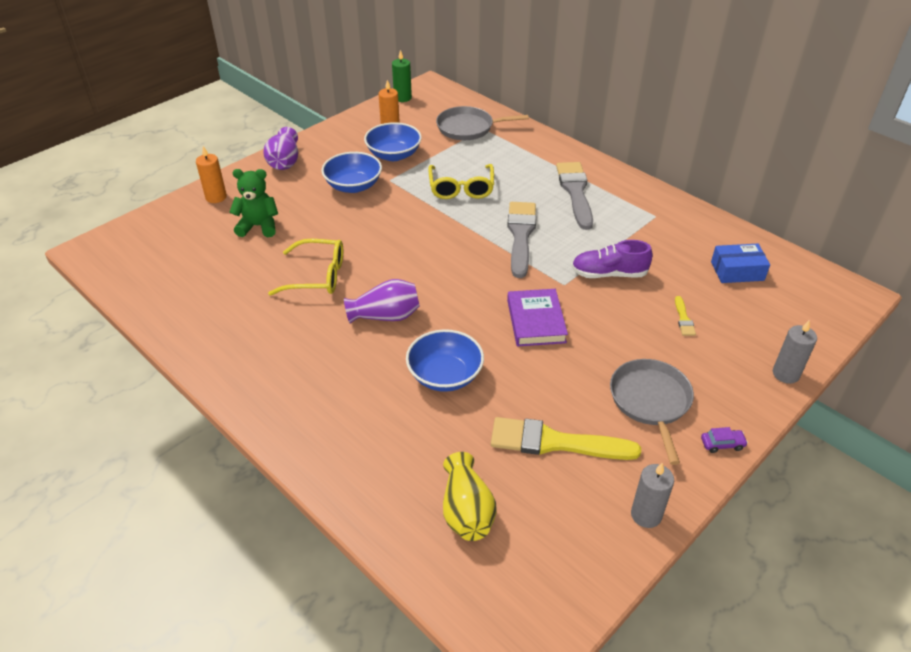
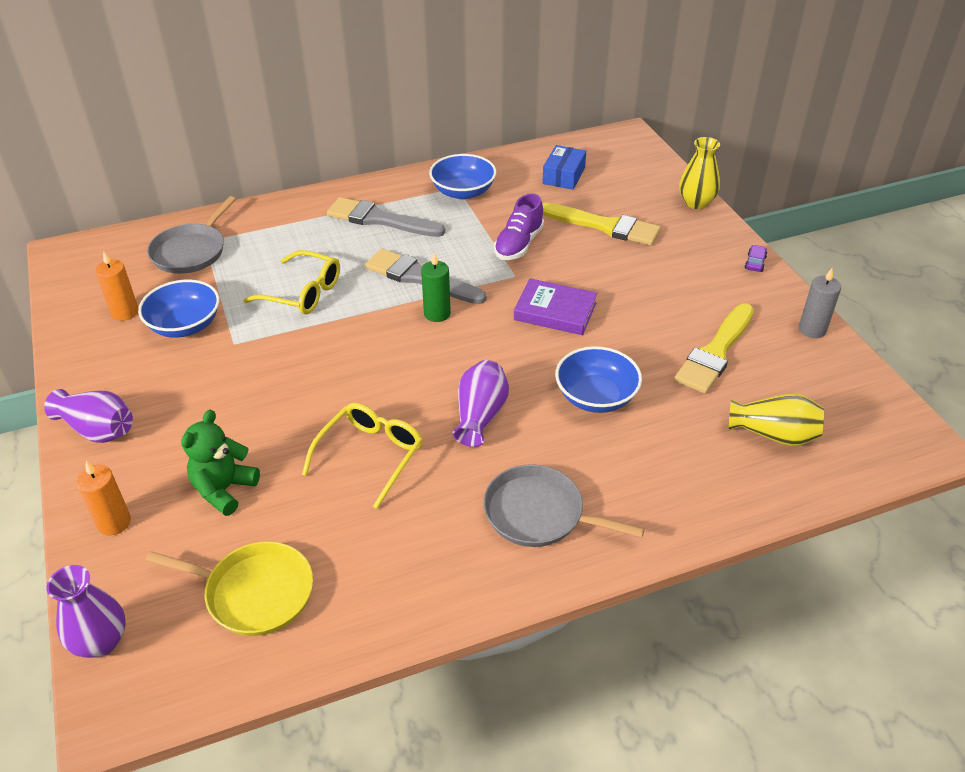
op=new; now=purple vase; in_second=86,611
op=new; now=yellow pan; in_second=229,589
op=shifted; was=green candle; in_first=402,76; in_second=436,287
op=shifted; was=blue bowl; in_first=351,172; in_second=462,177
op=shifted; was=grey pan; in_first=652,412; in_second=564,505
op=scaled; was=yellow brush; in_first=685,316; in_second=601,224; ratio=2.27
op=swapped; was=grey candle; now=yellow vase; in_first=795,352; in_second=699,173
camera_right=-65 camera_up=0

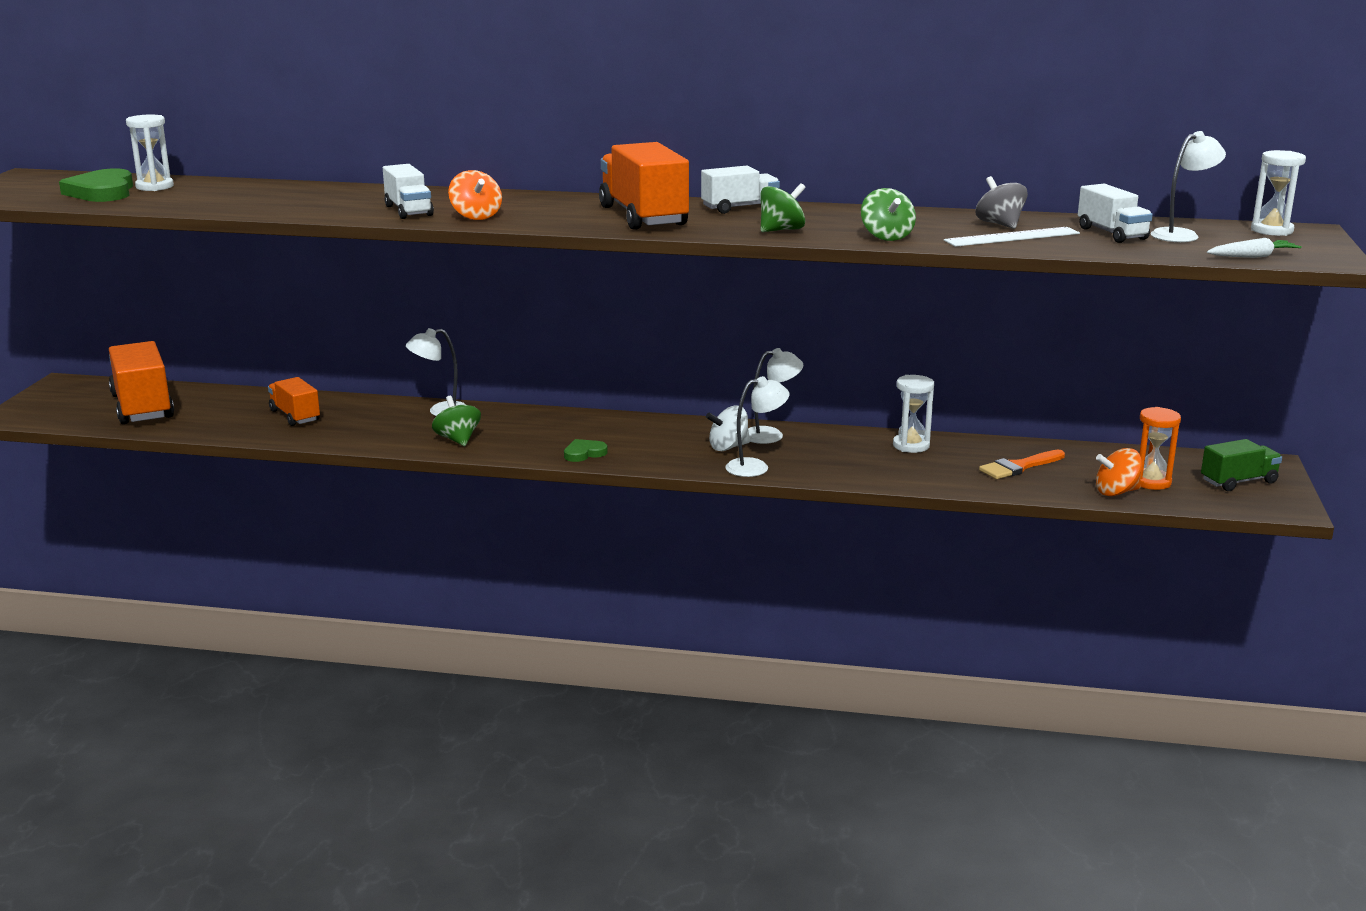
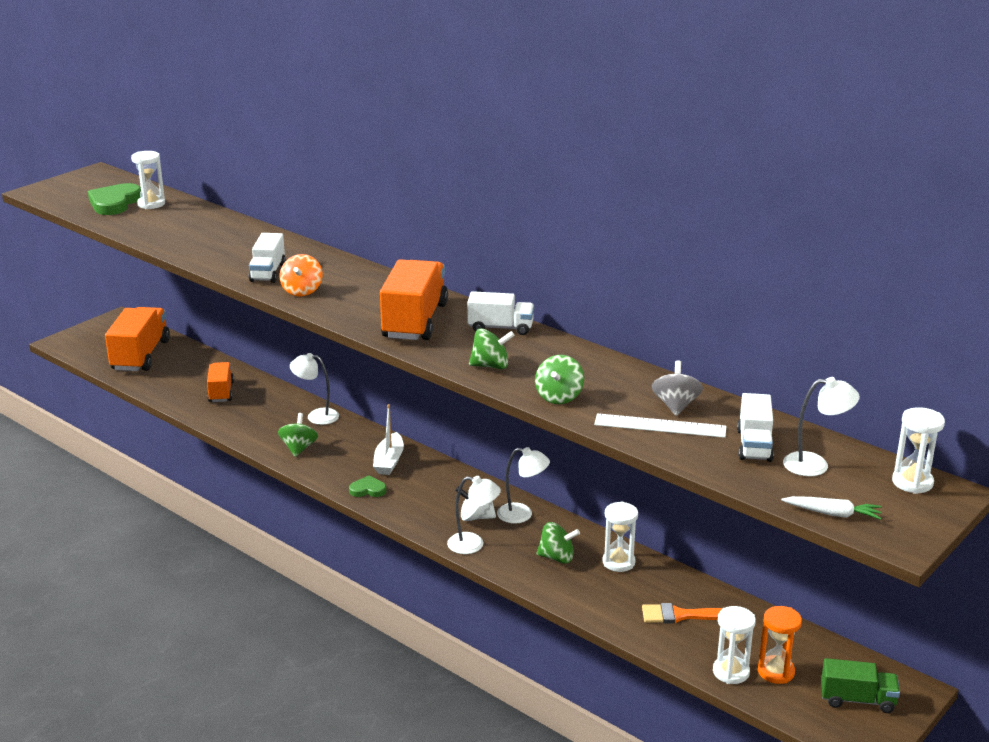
op=new; now=white boat; in_second=388,439
op=new; now=green spinning top; in_second=558,543
op=swapped; was=orange spinning top; now=white hourglass; in_first=1119,472; in_second=734,645
camera_right=30 camera_up=5

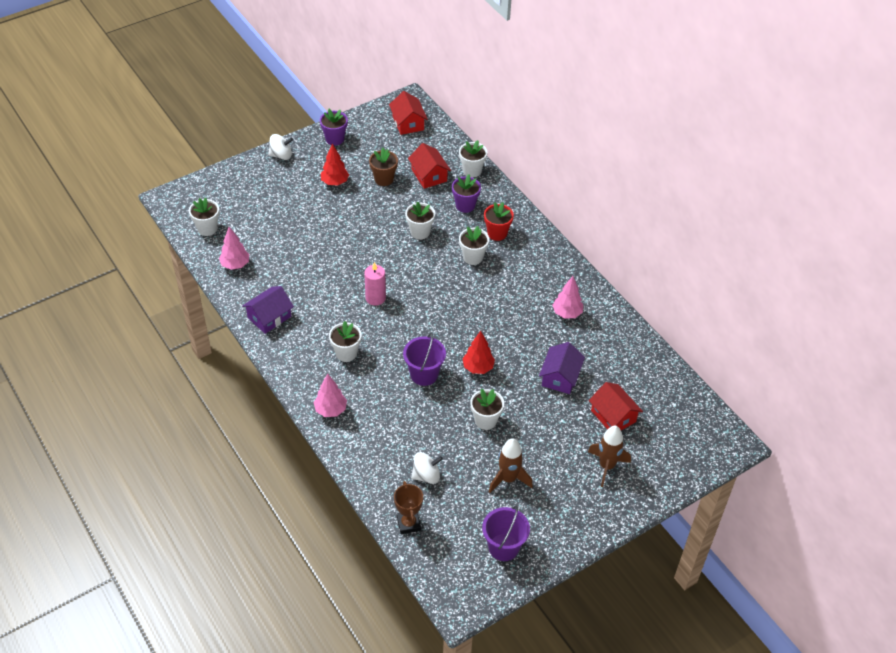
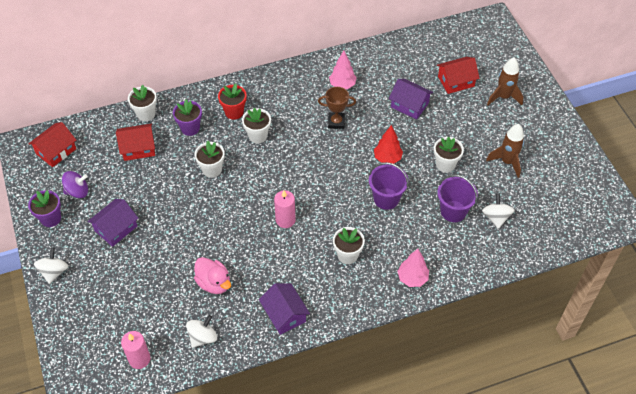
op=rotated; was=red house; in_first=408,113; in_second=52,144; clockwise=-45
op=new; now=purple spinning top; in_second=75,184
op=swapped; was=red tree; now=purple house; in_first=335,164; in_second=112,223
op=swapped; was=white flower pot; now=pink candle; in_first=204,217; in_second=135,350
op=swapped; was=pink tree; now=white spinning top; in_first=234,248; in_second=201,331
op=new; now=pink duck; in_second=212,275
op=shifted; was=brown trophy; in_first=408,507; in_second=337,108
op=shifted; was=purple bucket; in_first=506,533; in_second=457,198
op=gone; was=brown flower pot; in_first=383,167
camera_right=-75 camera_up=5

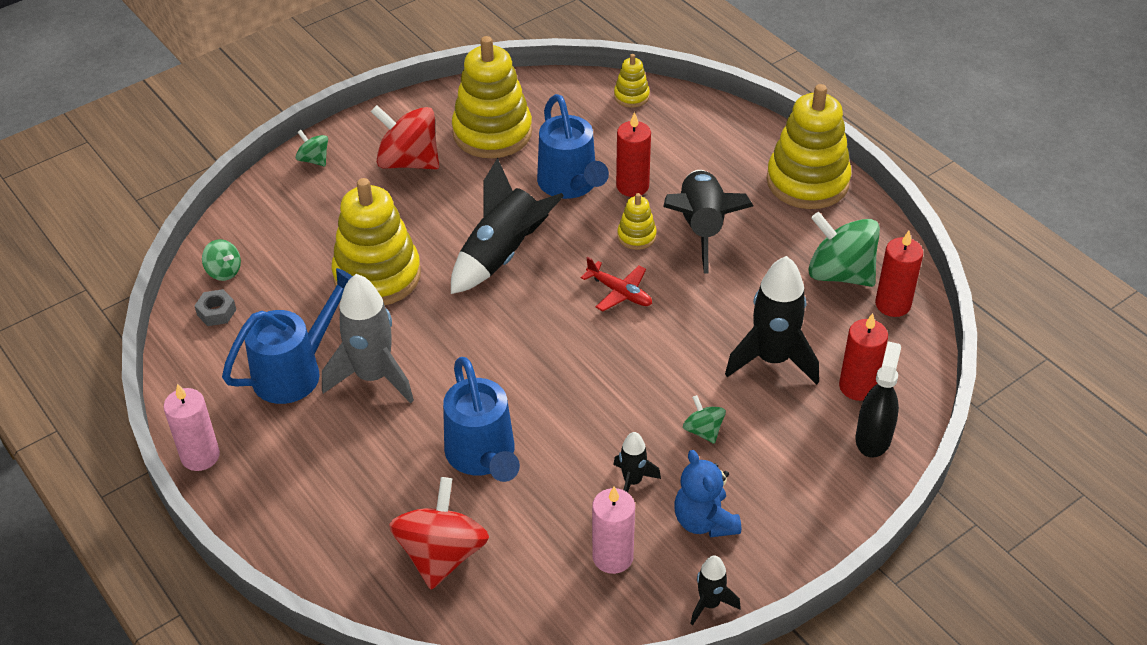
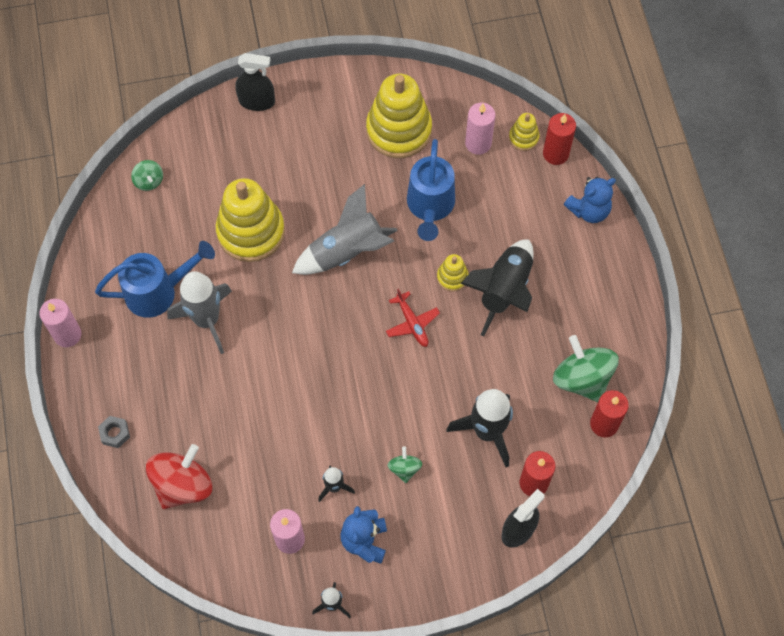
op=shifted; was=grey nut; in_first=215,307; in_second=114,432
op=swapped; was=green spinning top; now=black spray bottle; in_first=312,148; in_second=255,82
op=repainted; was=black rocket; now=grey rocket; in_first=507,226; in_second=345,229
op=new; now=pink candle; in_second=480,129
op=shifted; was=red candle; in_first=633,154; in_second=559,139
op=new; now=blue teddy bear; in_second=590,200
op=gone; was=red spinning top; in_first=405,137
op=gone; was=blue watering can; in_first=481,419
op=gone; was=yellow stacking toy; in_first=808,146
camera_right=25 camera_up=20

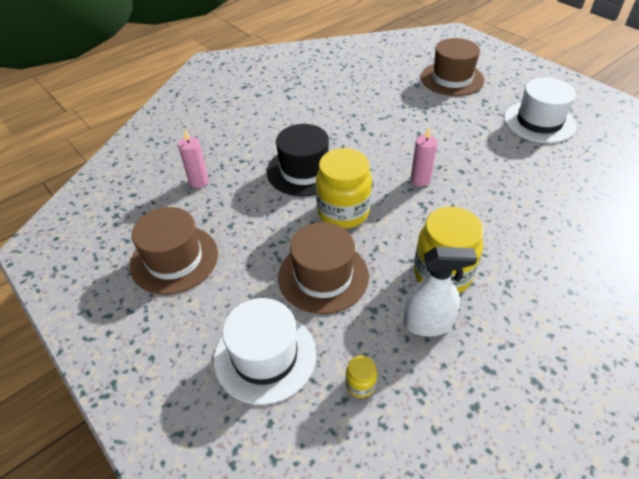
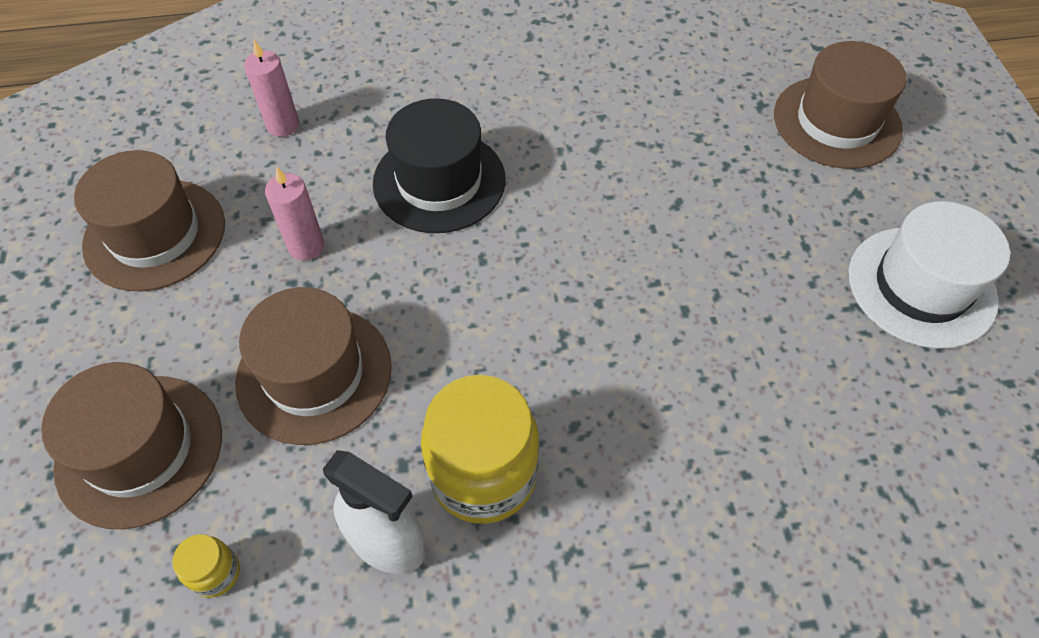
op=repainted; was=white hat; now=brown hat; in_first=265,351; in_second=131,445
op=shifted; was=pink candle; in_first=424,157; in_second=294,213
op=gone; was=yellow jar; in_first=344,188
camera_right=30 camera_up=10

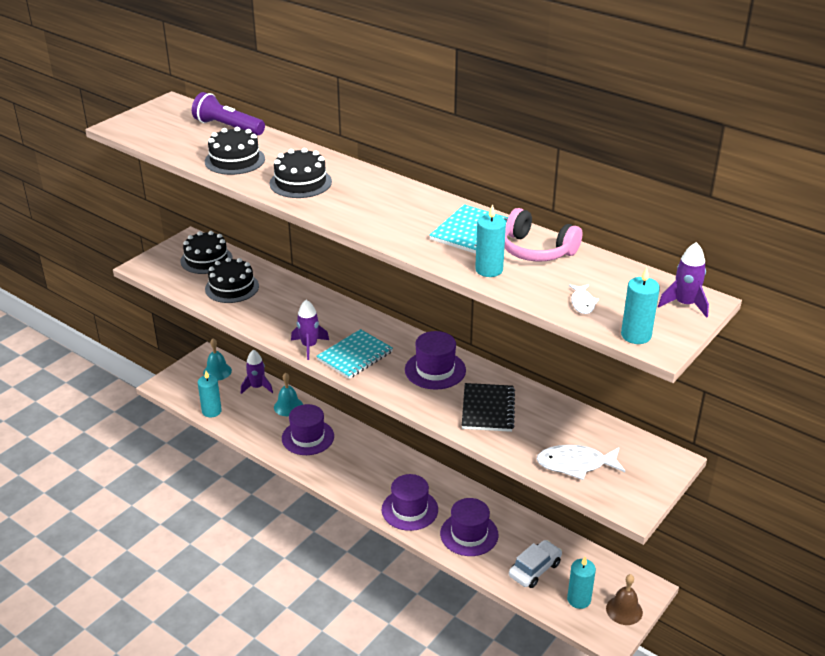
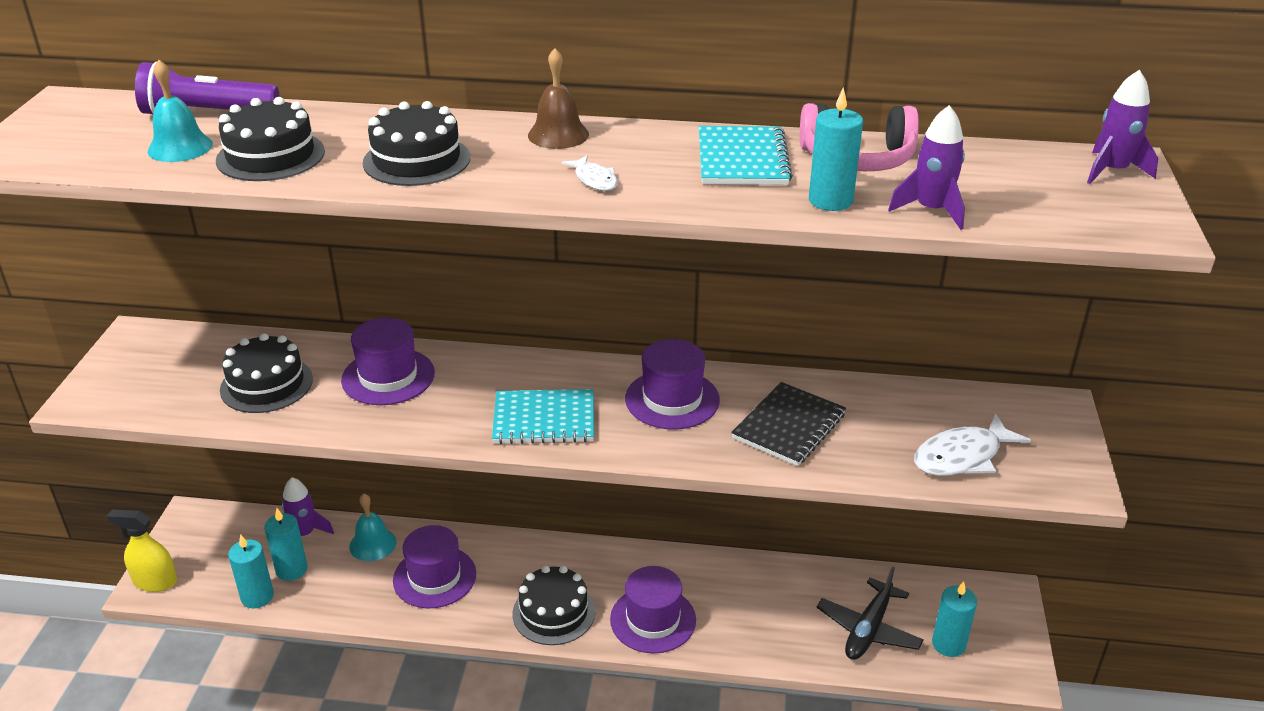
op=new; now=yellow spray bottle; in_second=142,551
op=shifted; was=turquoise bell; in_first=217,360; in_second=180,110
op=shifted; was=turquoise candle; in_first=640,305; in_second=286,544
op=shifted; was=purple hat; in_first=469,527; in_second=388,361
op=rotated; was=turquoise notebook; in_first=354,354; in_second=543,416; clockwise=75
op=shifted; was=black cake; in_first=206,252; in_second=554,605
op=shifted; was=brown bell; in_first=624,599; in_second=558,98
op=shifted; was=white fish; in_first=584,299; in_second=590,173
op=rotated; was=black notebook; in_first=488,407; in_second=788,424; clockwise=60
op=swapped; was=white car; now=black plane; in_first=535,564; in_second=870,613
op=shifted; was=purple rocket; in_first=310,330; in_second=926,167
camera_right=-30 camera_up=0

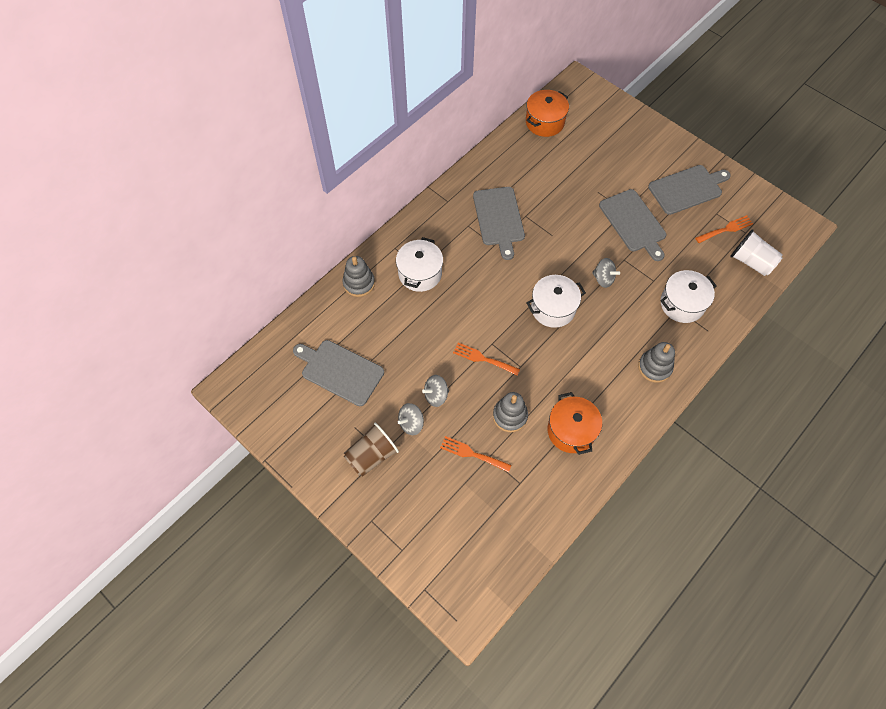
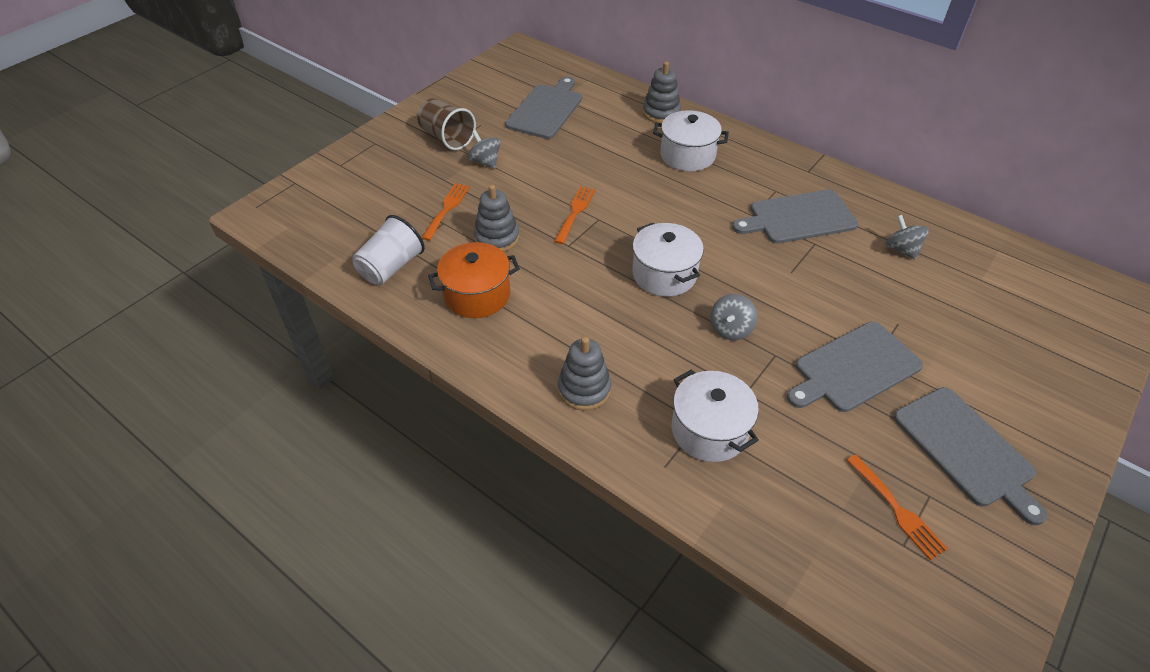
op=shifted; was=white cup; in_first=756,252; in_second=388,250
op=shifted; was=grey spinning top; in_first=435,391; in_second=907,237
op=gone; was=orange pot; in_first=547,113
camera_right=85 camera_up=-15

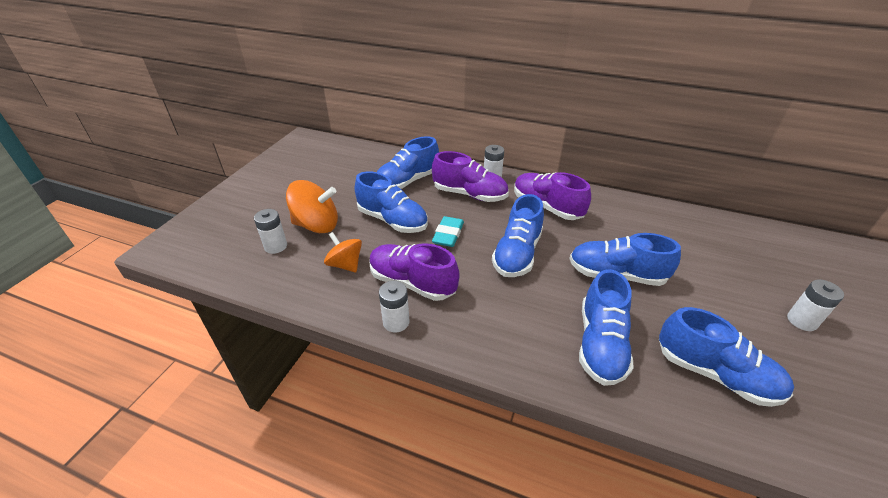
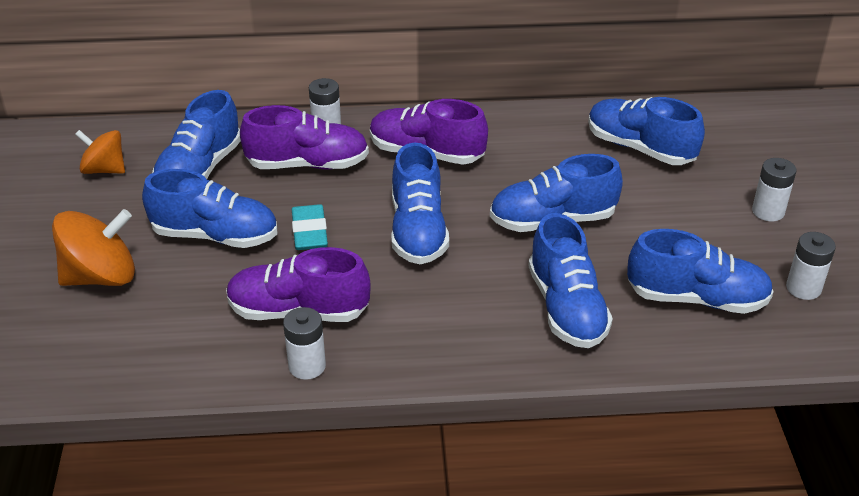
op=shifted; was=orange spinning top; in_first=343,252; in_second=100,152
op=new; now=blue shoe; in_second=646,131
op=shifted; was=white battery; in_first=270,231; in_second=811,266
camera_right=-25 camera_up=0

